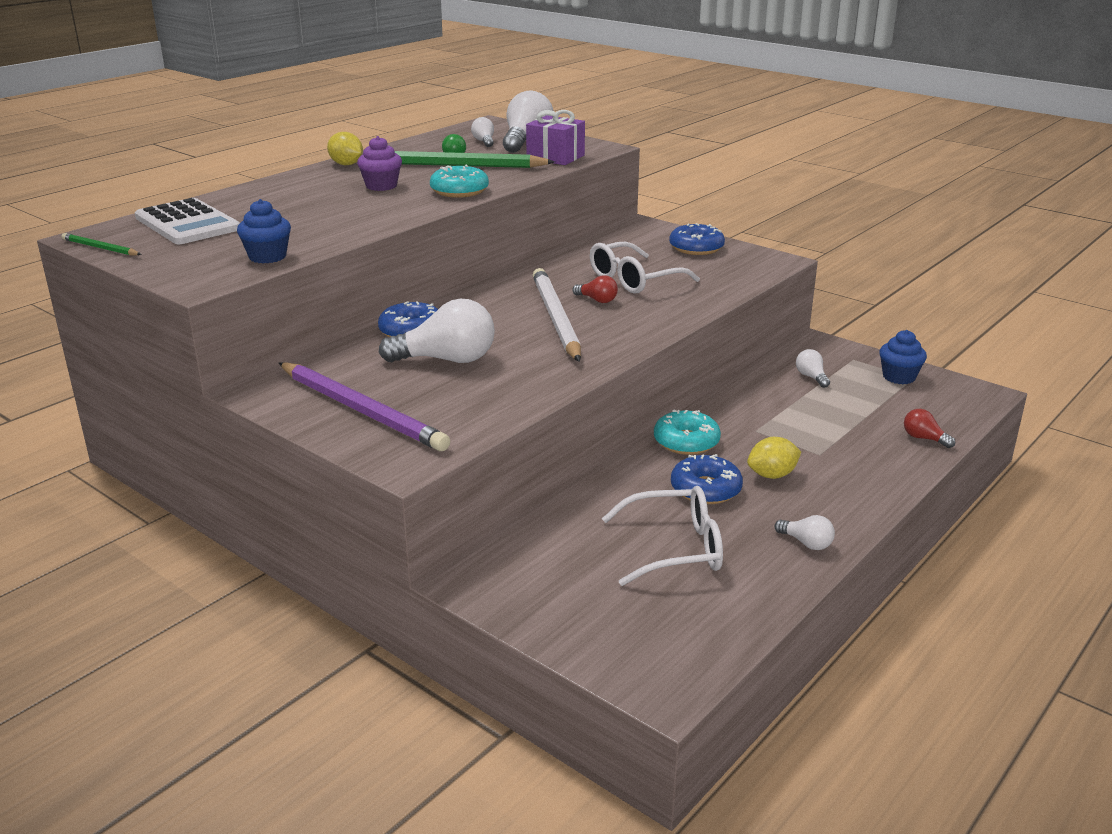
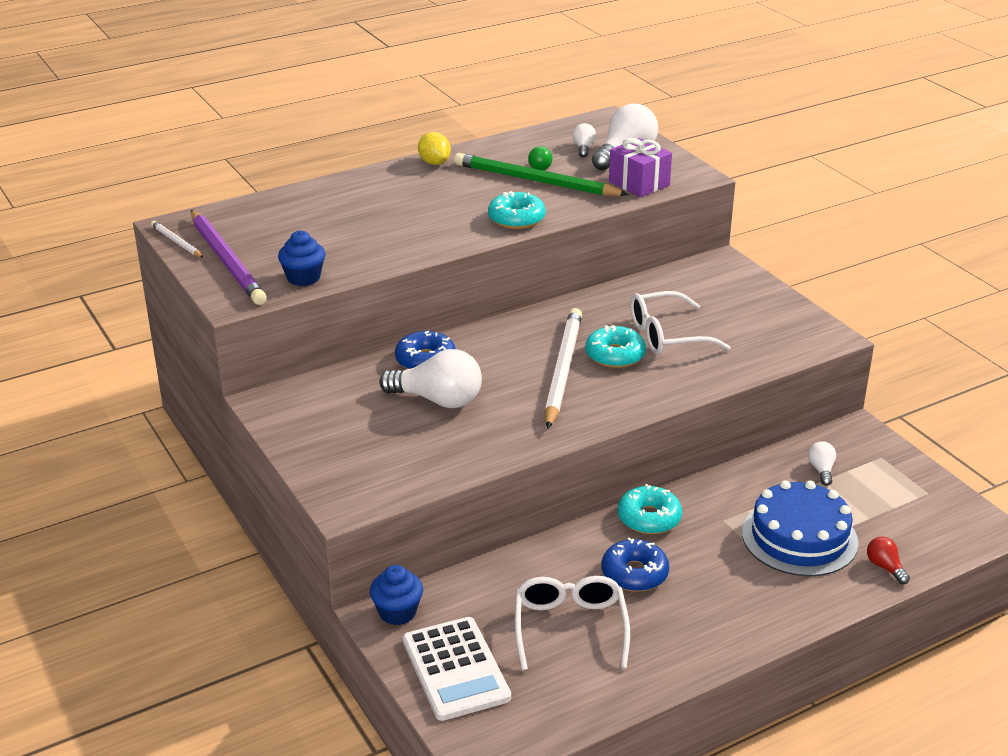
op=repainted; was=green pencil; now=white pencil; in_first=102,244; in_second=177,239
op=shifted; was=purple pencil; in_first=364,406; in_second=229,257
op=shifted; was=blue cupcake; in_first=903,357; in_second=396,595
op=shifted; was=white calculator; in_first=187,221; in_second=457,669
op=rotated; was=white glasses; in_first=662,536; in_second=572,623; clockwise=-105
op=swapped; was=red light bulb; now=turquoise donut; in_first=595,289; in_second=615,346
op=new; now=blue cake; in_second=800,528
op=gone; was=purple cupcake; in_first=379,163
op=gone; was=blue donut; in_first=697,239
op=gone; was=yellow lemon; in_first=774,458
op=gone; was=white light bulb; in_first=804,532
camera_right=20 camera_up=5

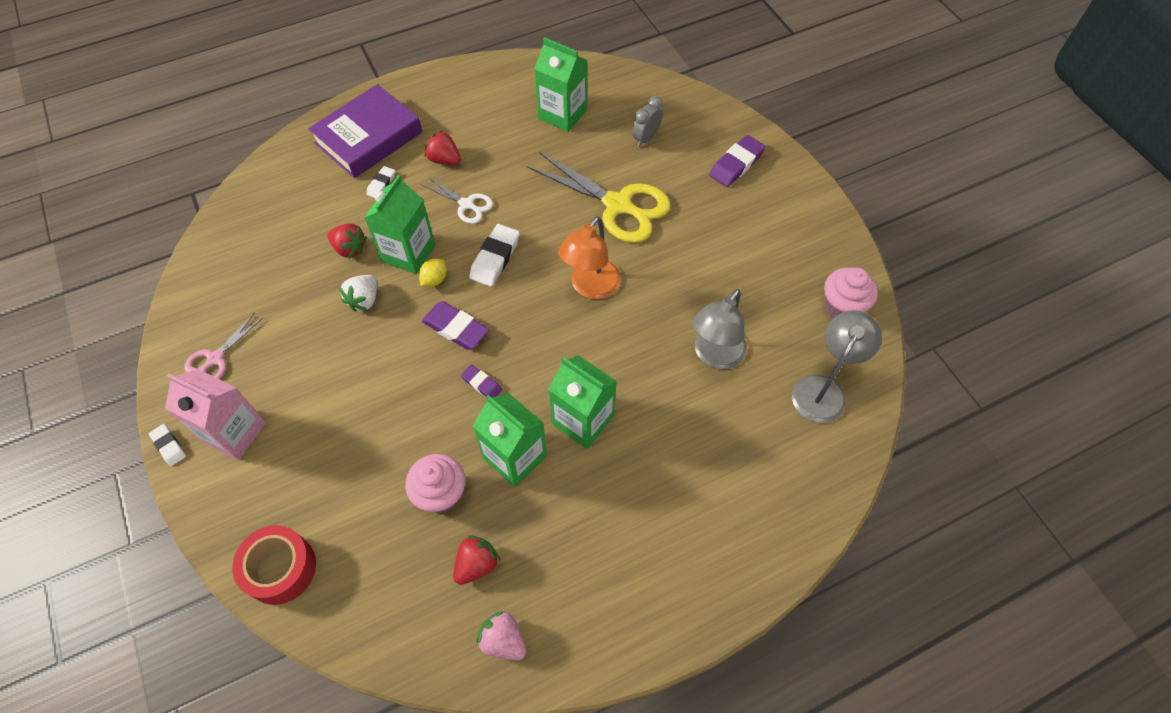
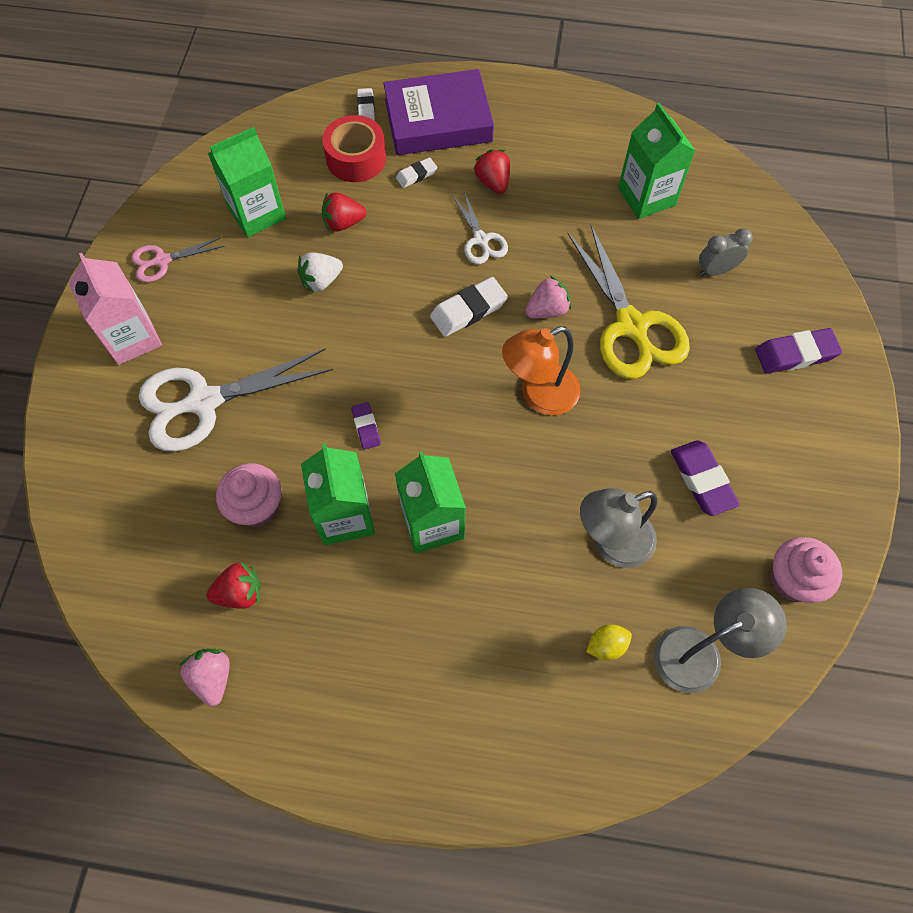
op=new; now=white scissors; in_second=236,400
op=shifted; was=green carton; in_first=399,224; in_second=247,182
op=shifted; was=red tape; in_first=274,565; in_second=354,148
op=rotated; was=red strawberry; in_first=347,241; in_second=344,212; clockwise=105
op=shifted; was=white eraser; in_first=167,445; in_second=366,104
op=new; now=pink strawberry; in_second=548,297
op=shifted; was=yellow lemon; in_first=433,273; in_second=609,642
op=shifted; was=purple eraser; in_first=455,325; in_second=705,478
camera_right=35 camera_up=5

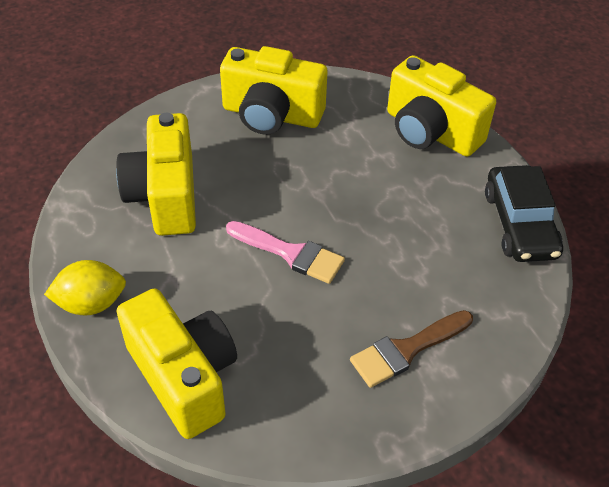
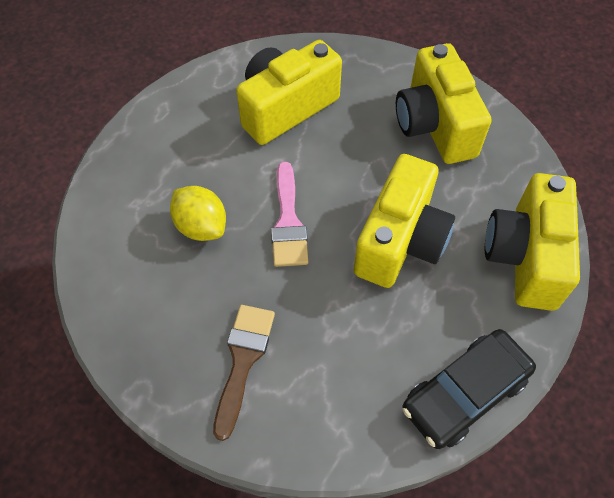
op=shifted; was=yellow lemon; in_first=85,287; in_second=198,213
op=rotated; was=brown brush; in_first=411,349; in_second=244,373; clockwise=75
op=shifted; was=yellow camera; in_first=176,363; in_second=404,221
camera_right=60 camera_up=10

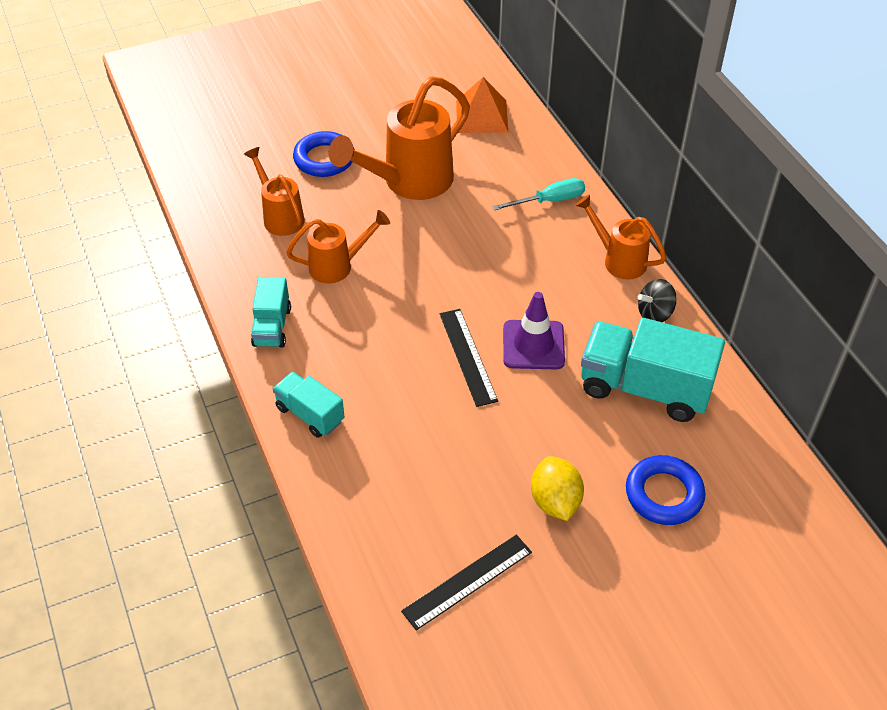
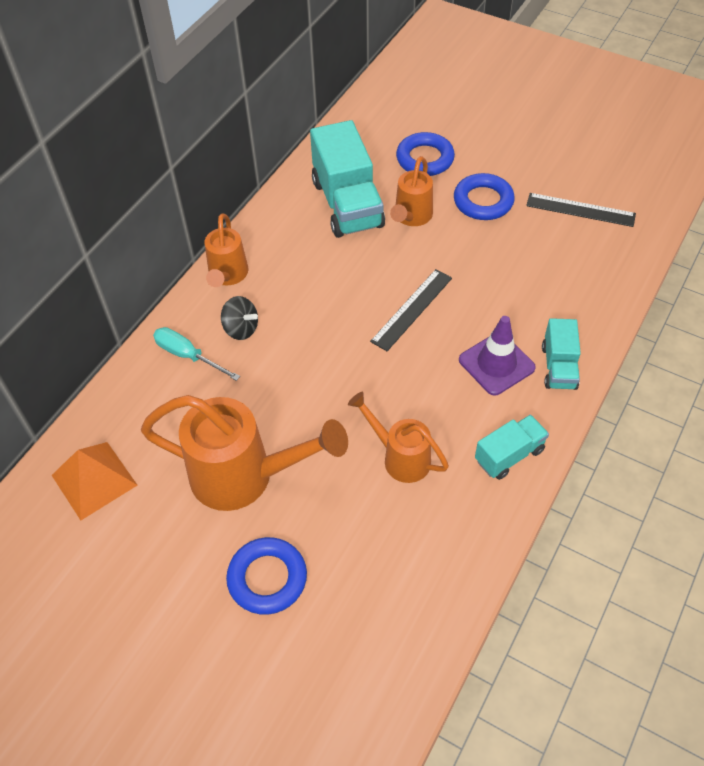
op=shifted; was=black spinning top; in_first=657,300; in_second=239,318
op=shifted; was=orange watering can; in_first=274,191; in_second=411,191
op=swapped; was=yellow lemon; now=blue ring; in_first=557,488; in_second=484,196
op=shifted; was=purple traffic cone; in_first=534,330; in_second=497,356
camera_right=-125 camera_up=5

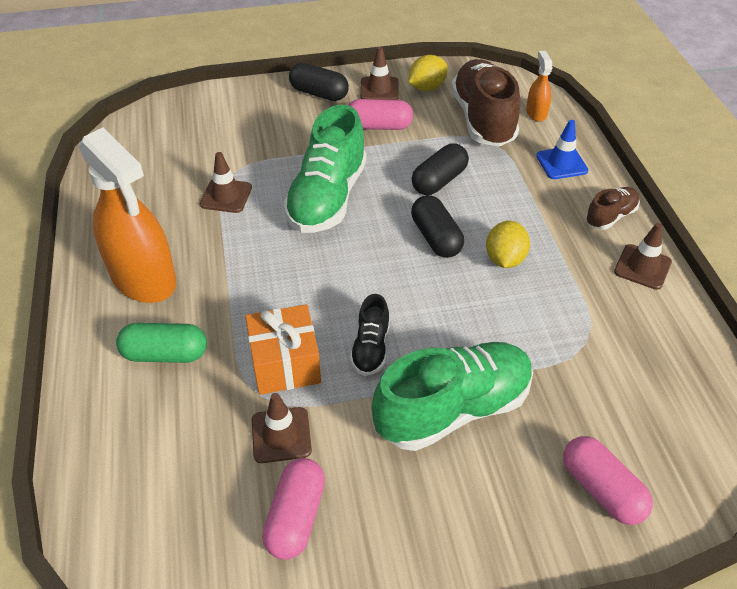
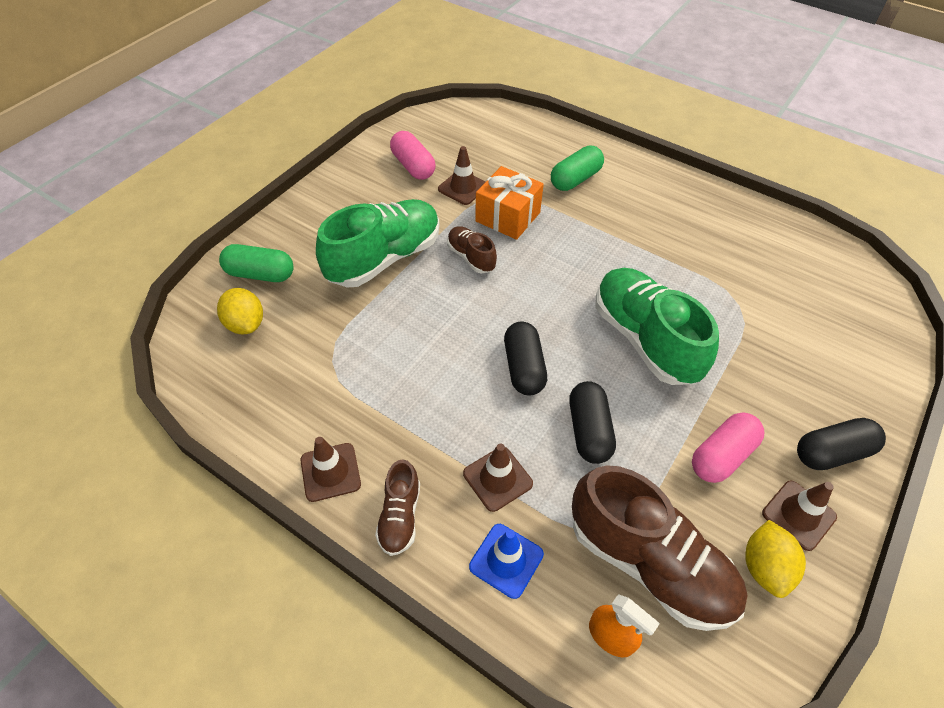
op=shifted; was=yellow lemon; in_first=508,244; in_second=240,311
op=repainted; was=pink capsule; now=green capsule; in_first=608,480; in_second=256,263
op=rotated; was=green shoe; in_first=452,396; in_second=377,243; clockwise=-150
op=repainted; was=black shoe; now=brown shoe; in_first=370,335; in_second=472,249
op=shifted; was=brown traffic cone; in_first=226,182; in_second=498,477
op=rotated; was=black capsule; in_first=437,226; in_second=525,358; clockwise=60
op=gone; was=orange spray bottle; in_first=127,215
camera_right=135 camera_up=5

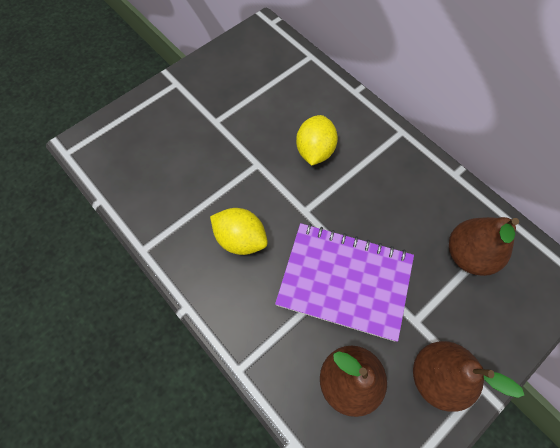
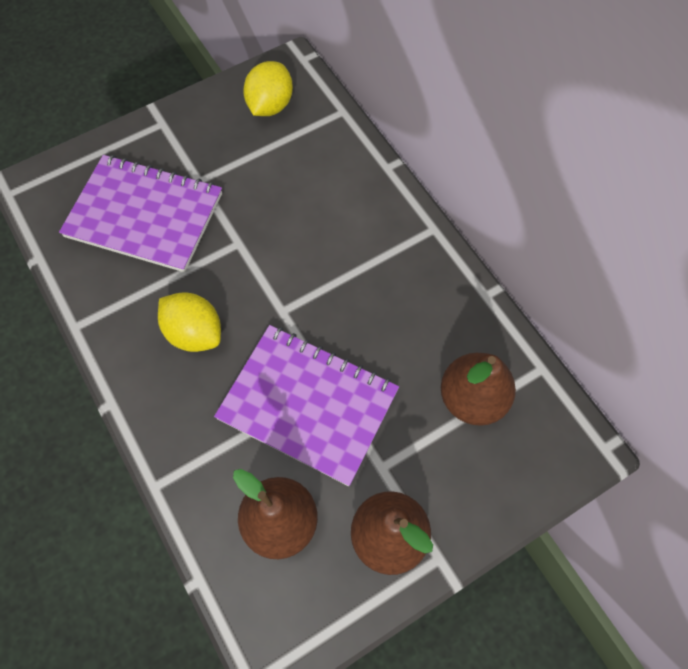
op=new; now=purple notebook; in_second=140,213
op=shifted; was=yellow lemon; in_first=317,140; in_second=268,88
camera_right=10 camera_up=0

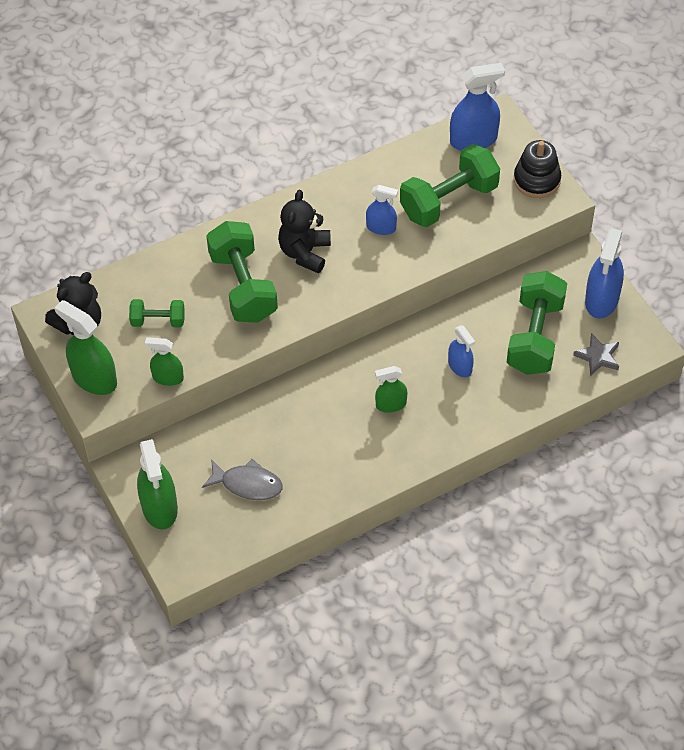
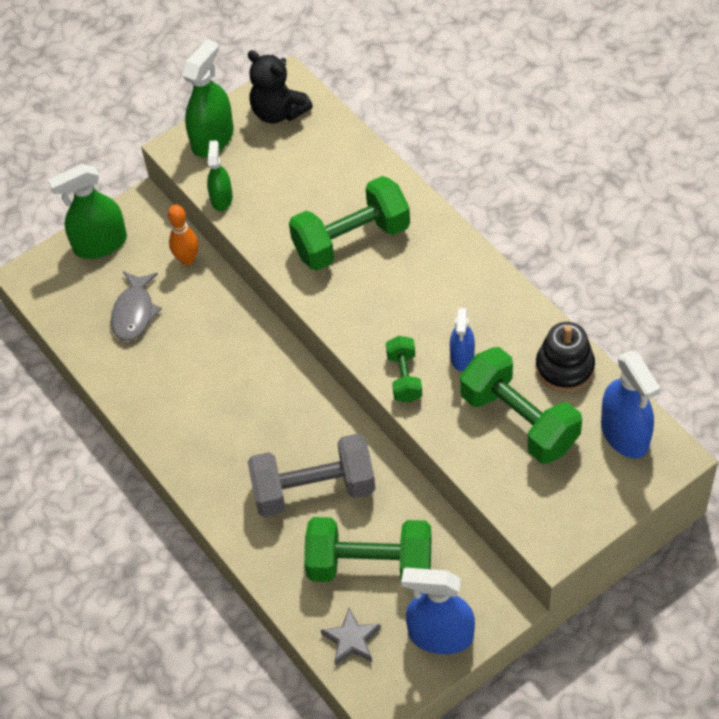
op=new; now=orange bowling pin; in_second=183,235
op=swapped; was=blue spray bottle; now=grey dumbbell; in_first=461,351; in_second=311,475
op=shifted; was=green dumbbell; in_first=157,313; in_second=404,369
op=shifted; was=black stacking toy; in_first=537,169; in_second=565,357
op=gone; was=black teddy bear; in_first=304,231
op=gone; was=green spray bottle; in_first=391,389
camera_right=85 camera_up=0

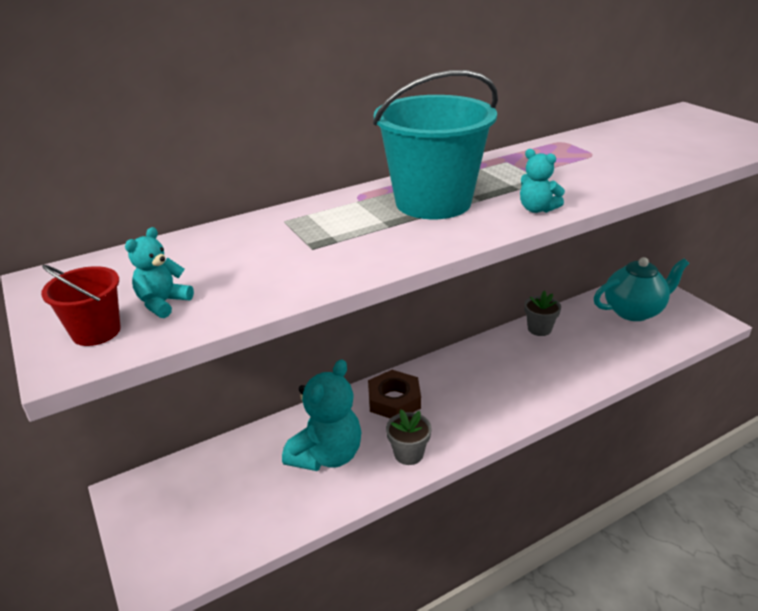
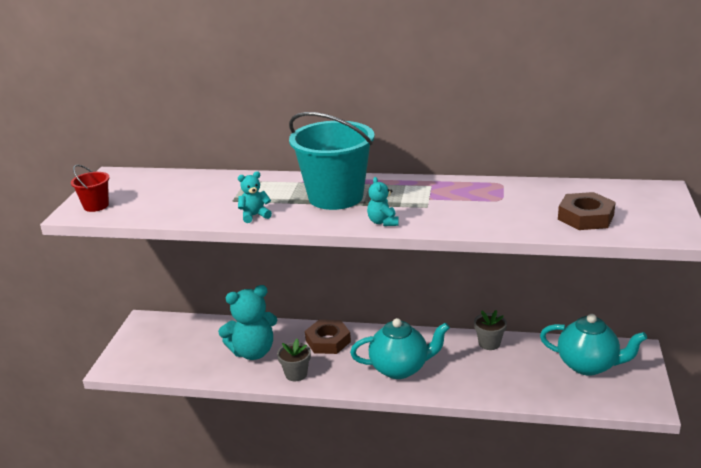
op=shifted; was=turquoise teddy bear; in_first=159,272; in_second=255,197
op=new; now=turquoise teapot; in_second=400,348
op=new; now=brown nut; in_second=587,211
camera_right=40 camera_up=-5

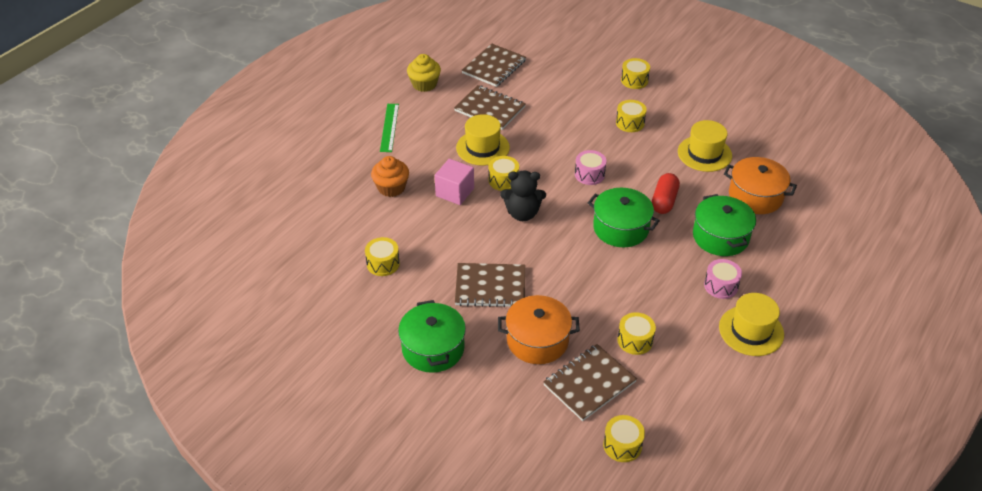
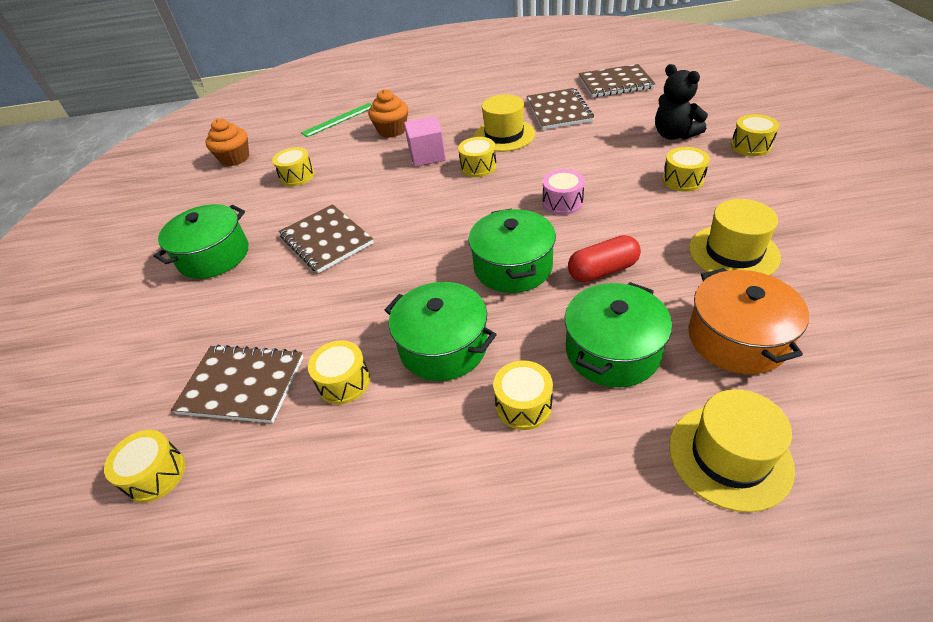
op=new; now=orange cupcake; in_second=227,142
op=shifted; was=green ruler; in_first=389,128; in_second=336,120
op=new; now=green pot; in_second=441,331
op=repainted; was=pink drum; now=yellow drum; in_first=723,279; in_second=523,395
op=shifted; was=black teddy bear; in_first=523,195; in_second=681,102
op=shifted; was=yellow hat; in_first=751,324; in_second=732,450
op=gone; was=yellow cupcake; in_first=424,73
op=gone; was=orange pot; in_first=539,329
camera_right=55 camera_up=0

